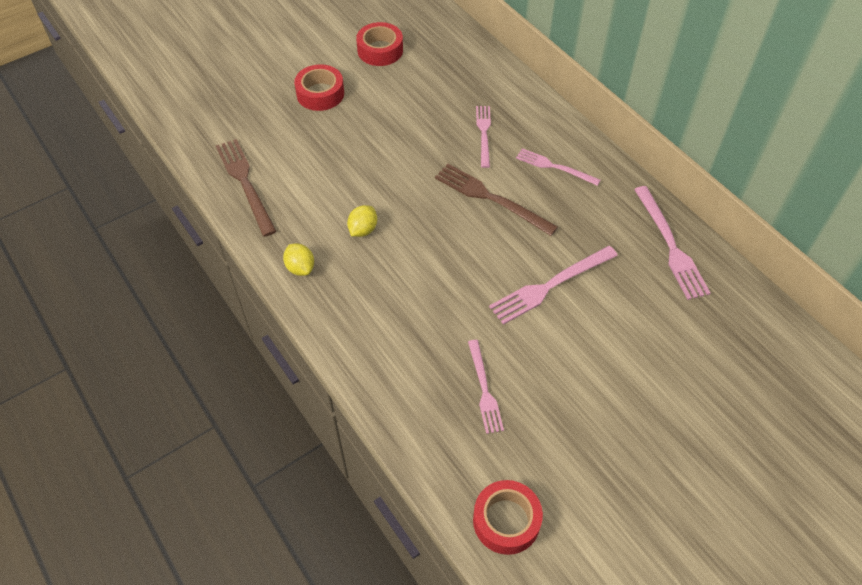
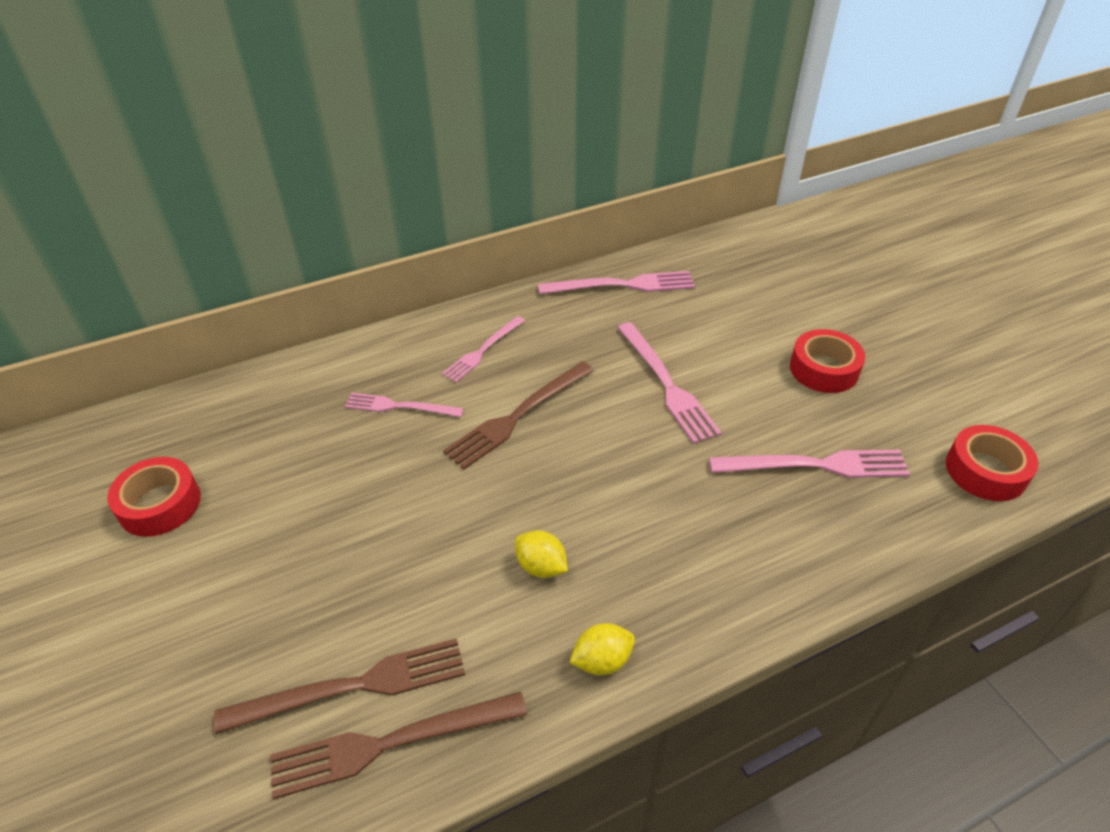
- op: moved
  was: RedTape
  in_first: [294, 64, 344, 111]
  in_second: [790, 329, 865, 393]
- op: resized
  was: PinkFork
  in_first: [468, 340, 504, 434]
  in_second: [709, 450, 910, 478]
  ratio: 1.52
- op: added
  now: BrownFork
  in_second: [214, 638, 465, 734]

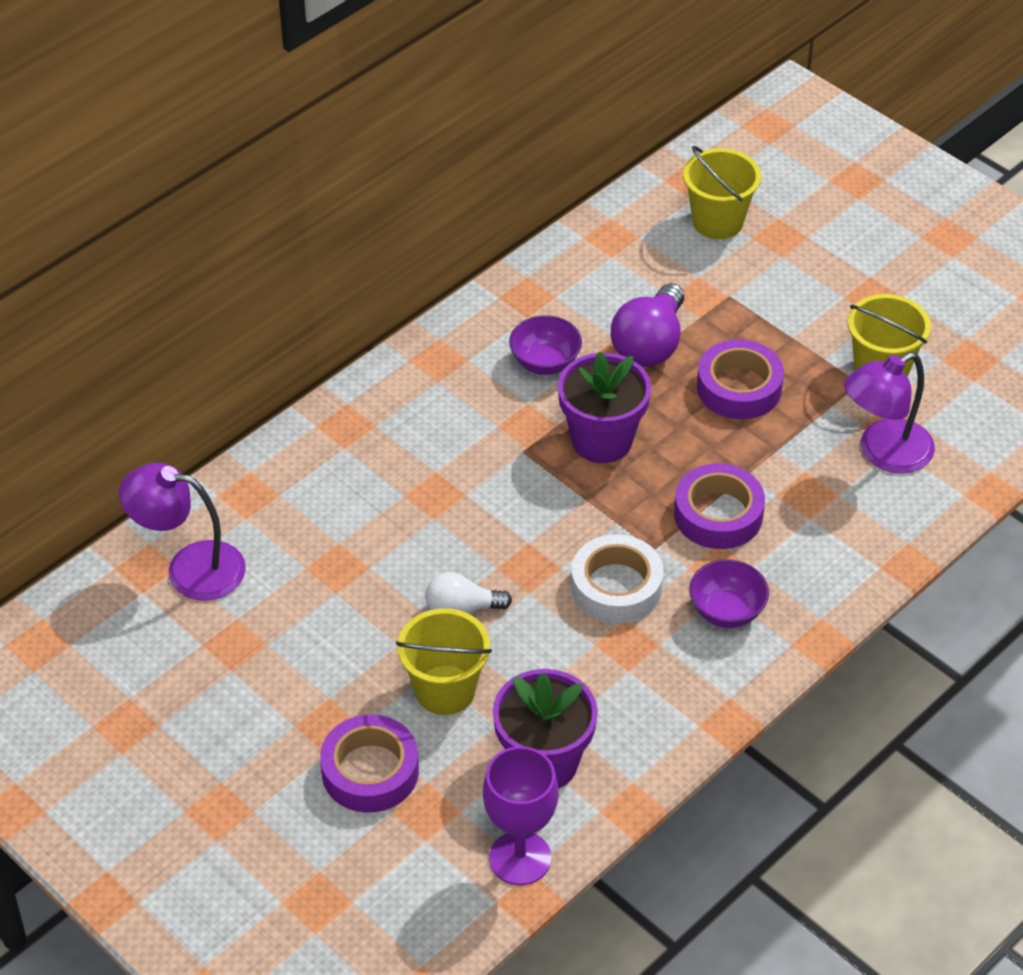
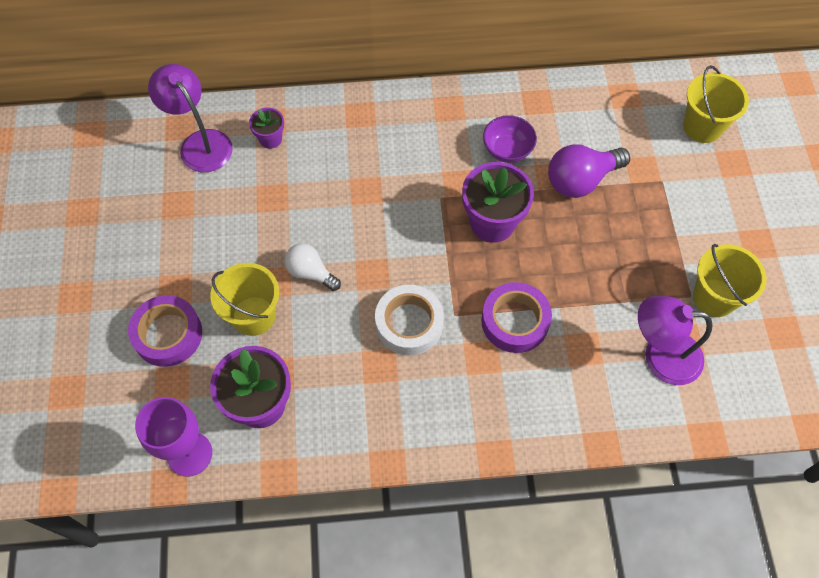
- op: removed
  was: PurpleBowl
  in_first: [689, 560, 769, 628]
- op: removed
  was: PurpleTape
  in_first: [697, 339, 784, 419]
- op: added
  now: PurpleFlowerPot
  in_second: [249, 108, 284, 149]

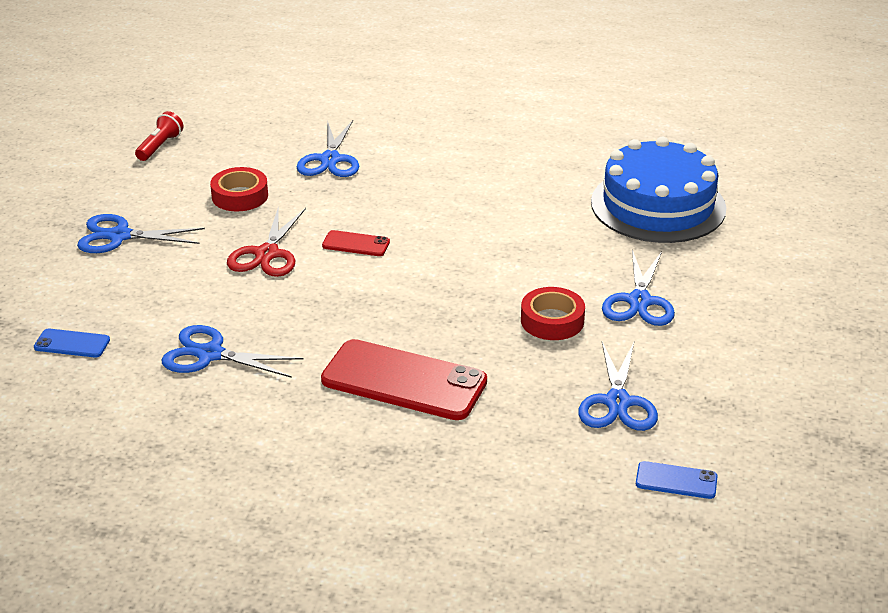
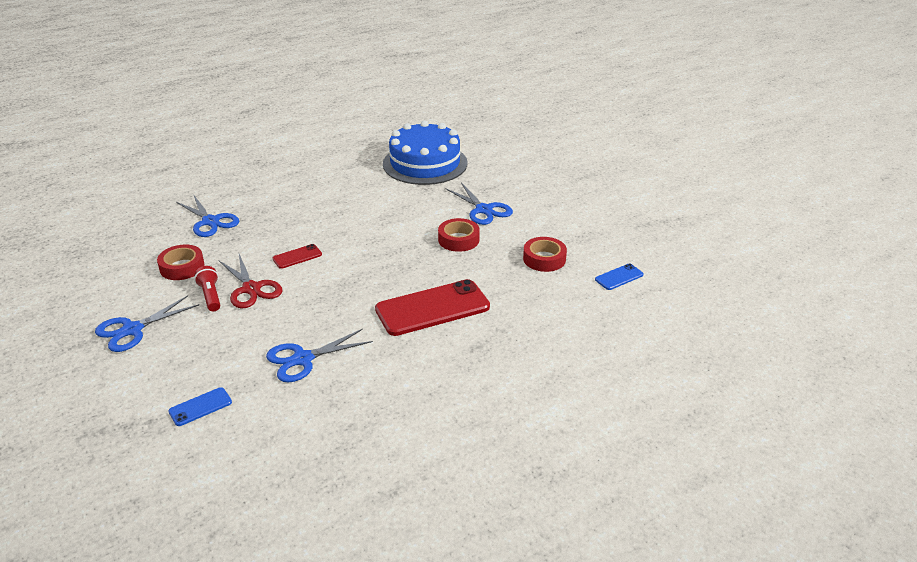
- op: moved
  was: RedFlashlight
  in_first: [135, 111, 183, 161]
  in_second: [194, 266, 220, 311]
- op: replaced
  was: BlueScissors
  now: RedTape
  in_first: [578, 342, 658, 431]
  in_second: [523, 237, 567, 272]

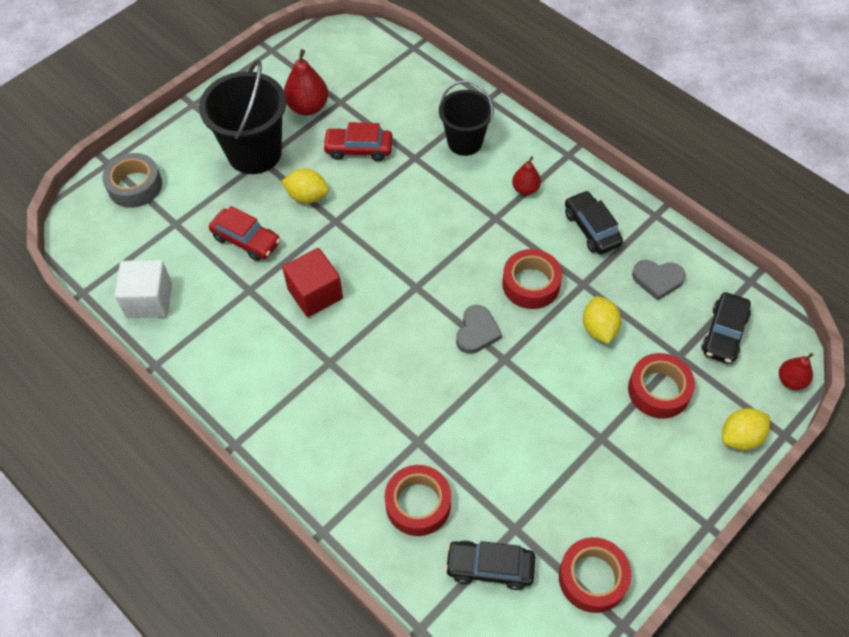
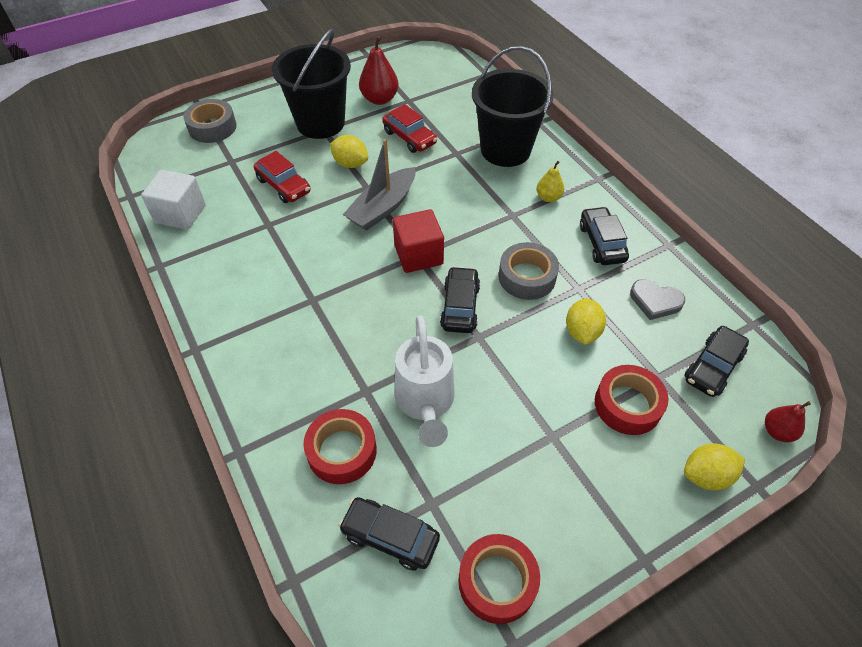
- op: moved
  was: RedCube
  in_first: [282, 248, 343, 317]
  in_second: [393, 209, 444, 273]
- op: turned
  was: RedCar
  in_first: [322, 122, 393, 161]
  in_second: [382, 104, 437, 153]
  clockwise: -150
- op: resized
  was: BlackBucket
  in_first: [439, 80, 494, 156]
  in_second: [472, 46, 554, 167]
  ratio: 1.53
- op: replaced
  was: GreyHeart
  now: BlackCar
  in_first: [456, 305, 502, 354]
  in_second: [440, 266, 480, 333]
- op: recoloured
  was: RedTape
  now: GreyTape
  in_first: [502, 249, 562, 309]
  in_second: [498, 242, 559, 300]
- op: recoloured
  was: RedPear
  now: YellowPear
  in_first: [512, 156, 541, 195]
  in_second: [536, 161, 564, 202]
- op: added
  now: GreyBoat
  in_second: [343, 139, 415, 231]
- op: added
  now: WhiteWateringCan
  in_second: [394, 315, 455, 447]

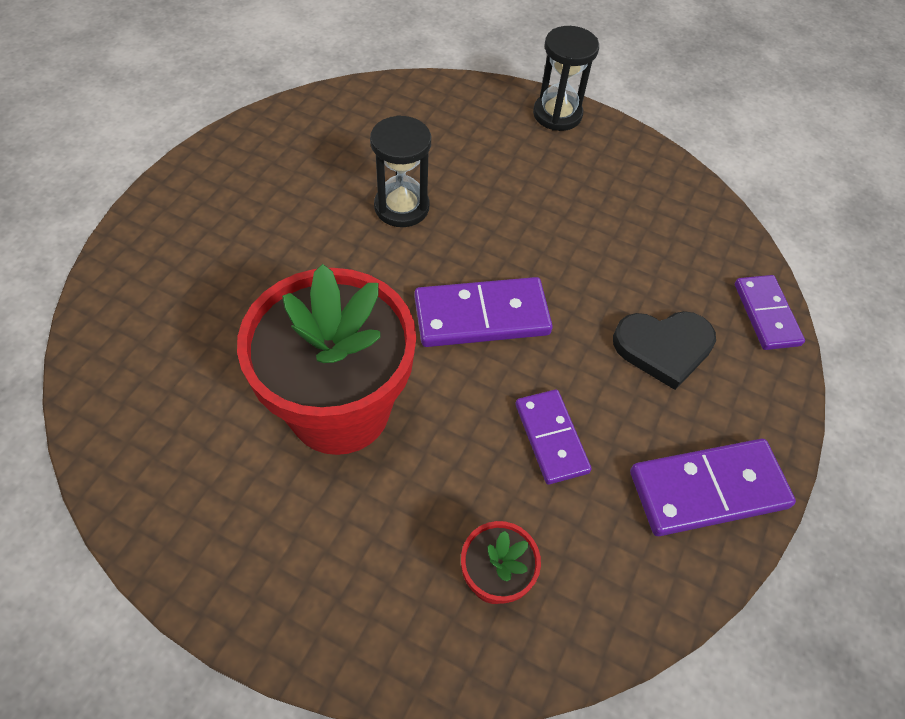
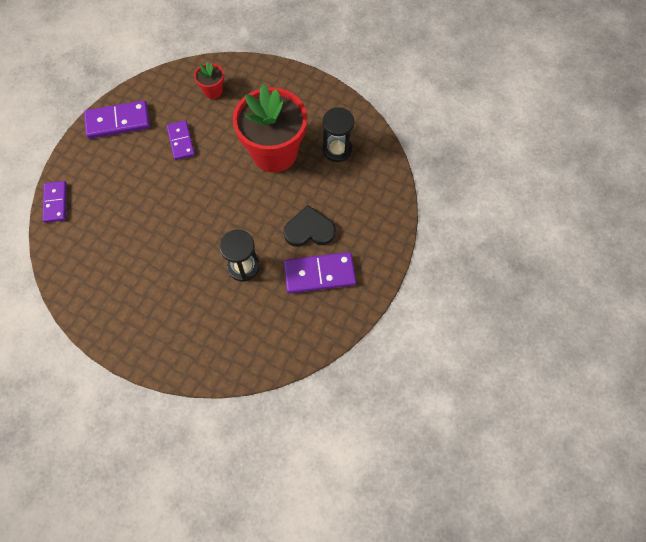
- op: moved
  was: PurpleDomino
  in_first: [414, 277, 553, 347]
  in_second: [283, 252, 356, 294]
- op: moved
  was: BlackHourglass
  in_first: [533, 26, 599, 131]
  in_second: [322, 107, 354, 162]
- op: moved
  was: BlackHeart
  in_first: [613, 311, 716, 390]
  in_second: [284, 205, 336, 247]

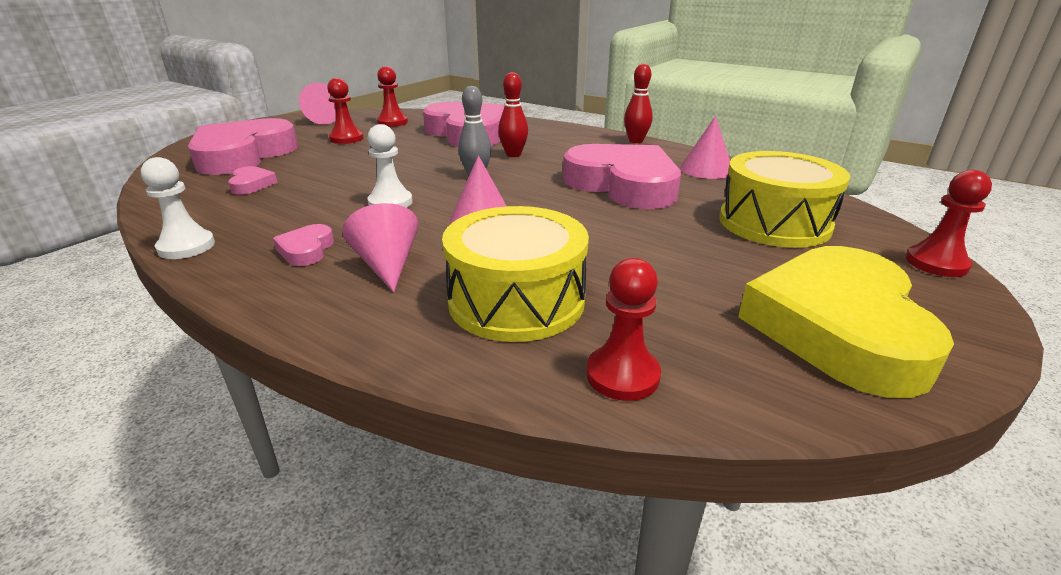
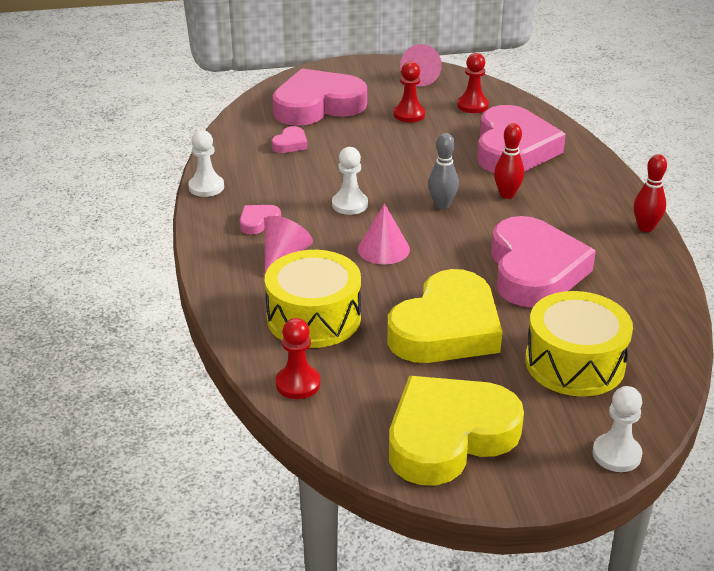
- op: removed
  was: PinkCone
  in_first: [680, 116, 730, 179]
- op: recoloured
  was: RedPawn
  now: WhitePawn
  in_first: [906, 170, 992, 277]
  in_second: [592, 386, 642, 472]
- op: added
  now: YellowHeart
  in_second: [387, 269, 502, 363]

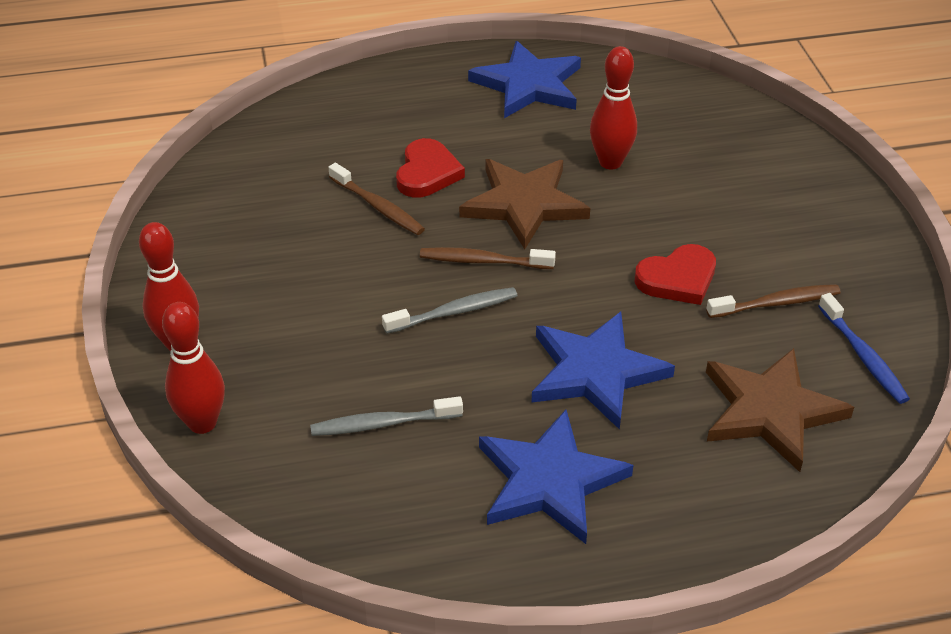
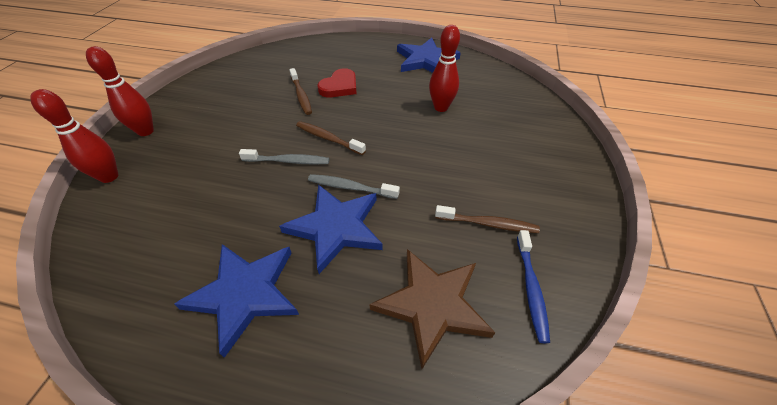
- op: moved
  was: GreyToothbrush
  in_first: [310, 396, 463, 436]
  in_second: [308, 174, 400, 199]
- op: removed
  was: BrownStar
  in_first: [459, 159, 590, 249]
- op: removed
  was: RedHeart
  in_first: [635, 244, 716, 305]

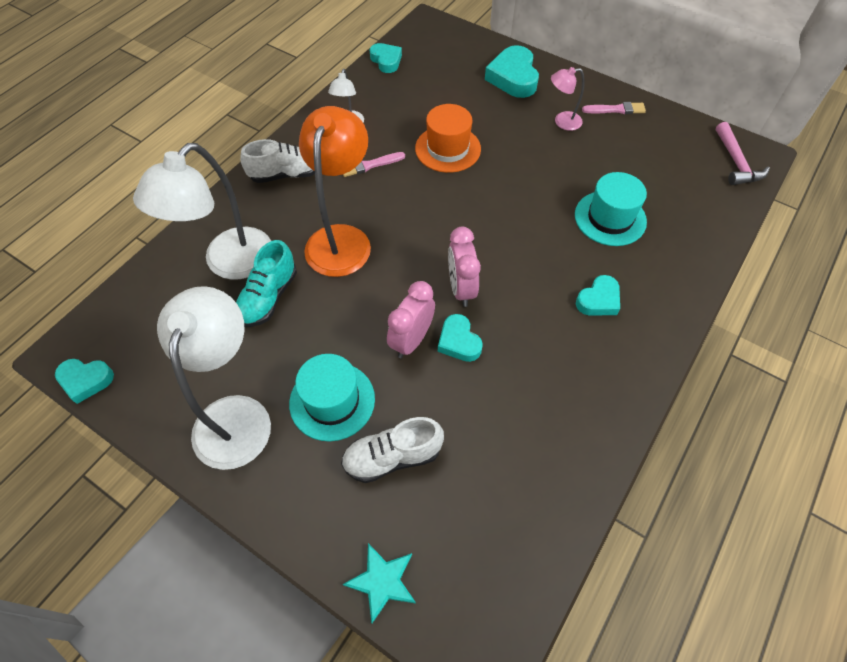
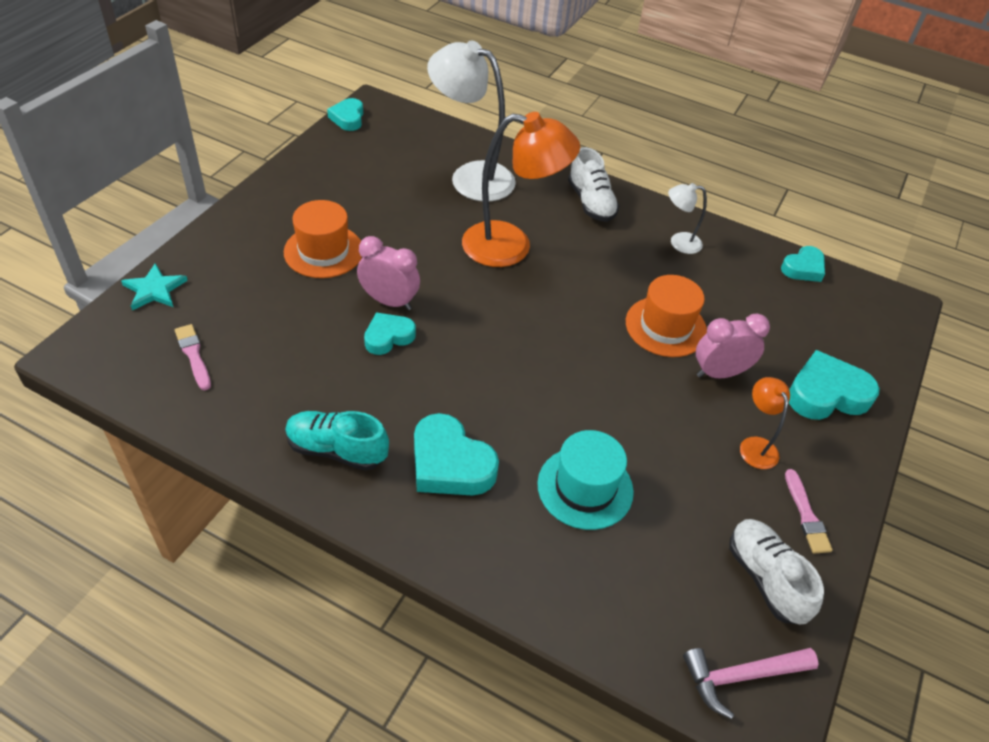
- op: removed
  was: WhiteLamp
  in_first: [157, 286, 271, 470]
- op: moved
  was: TurquoiseShoe
  in_first: [236, 240, 297, 327]
  in_second: [285, 411, 389, 471]
- op: recoloured
  was: TurquoiseHat
  now: OrangeHat
  in_first: [289, 354, 375, 442]
  in_second: [284, 200, 362, 278]
- op: moved
  was: WhiteShoe
  in_first: [341, 417, 444, 483]
  in_second: [729, 519, 824, 625]
- op: moved
  was: PinkBrush
  in_first: [343, 152, 405, 177]
  in_second: [175, 324, 211, 390]
- op: moved
  was: PinkClock
  in_first: [448, 227, 481, 307]
  in_second: [696, 313, 770, 378]
- op: recoloured
  was: PinkLamp
  now: OrangeLamp
  in_first: [551, 67, 584, 131]
  in_second: [740, 377, 790, 469]
- op: resized
  was: TurquoiseHeart
  in_first: [576, 275, 620, 316]
  in_second: [414, 413, 499, 496]
  ratio: 1.61

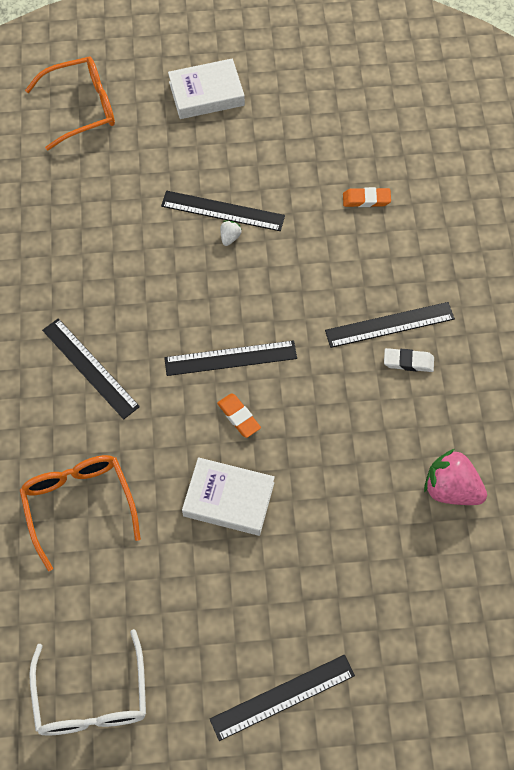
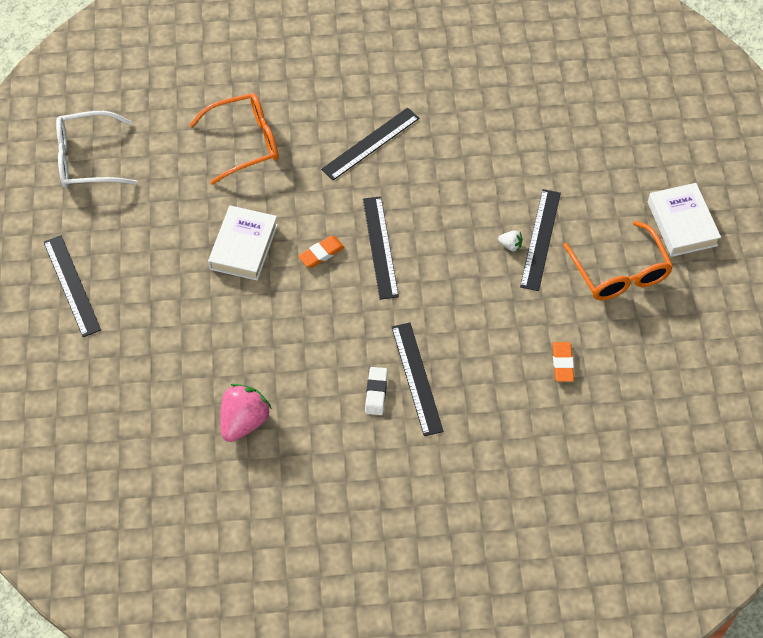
- op: moved
  was: OrangeGlasses
  in_first: [25, 56, 115, 151]
  in_second: [563, 221, 673, 300]

